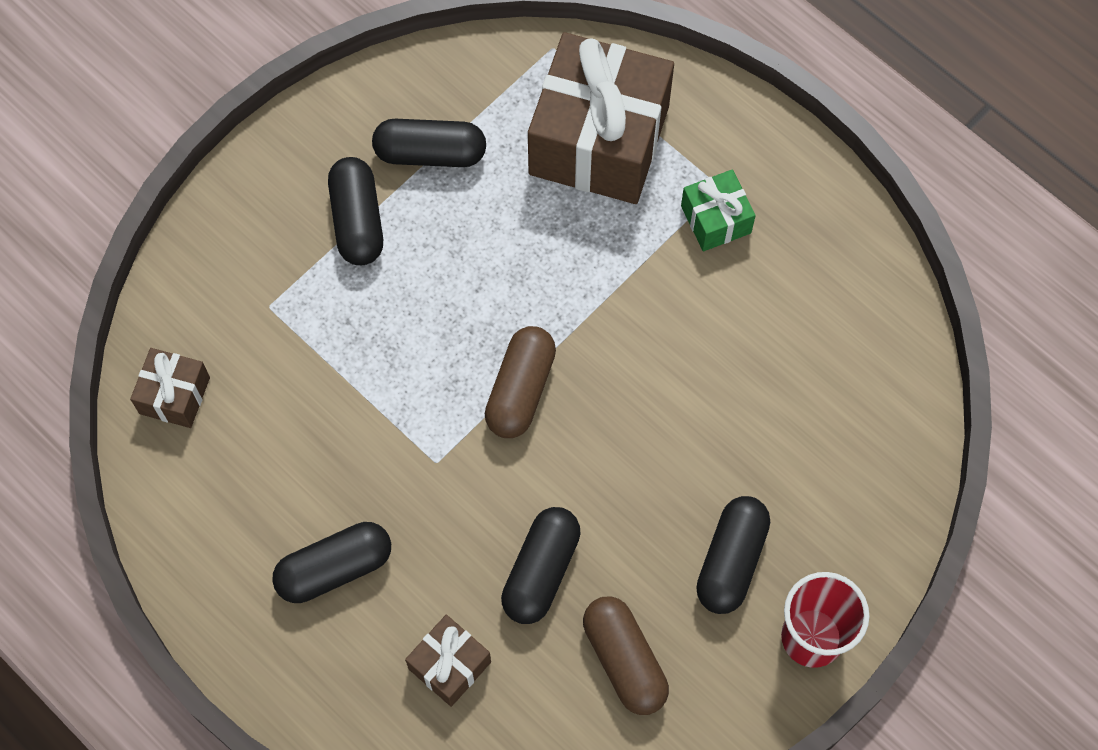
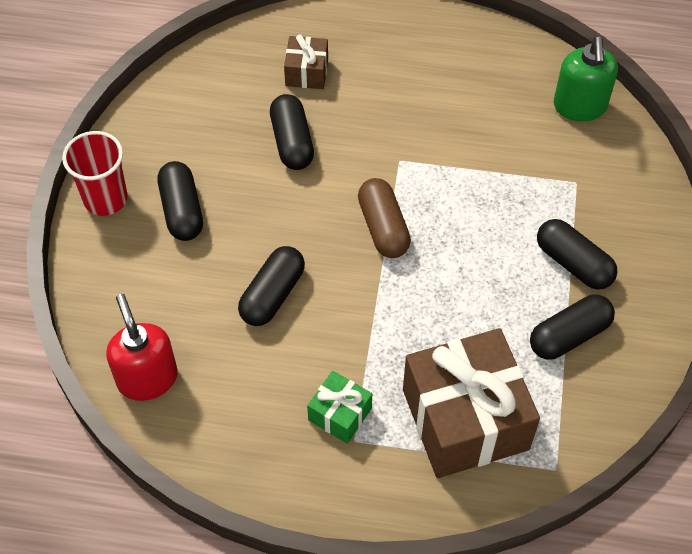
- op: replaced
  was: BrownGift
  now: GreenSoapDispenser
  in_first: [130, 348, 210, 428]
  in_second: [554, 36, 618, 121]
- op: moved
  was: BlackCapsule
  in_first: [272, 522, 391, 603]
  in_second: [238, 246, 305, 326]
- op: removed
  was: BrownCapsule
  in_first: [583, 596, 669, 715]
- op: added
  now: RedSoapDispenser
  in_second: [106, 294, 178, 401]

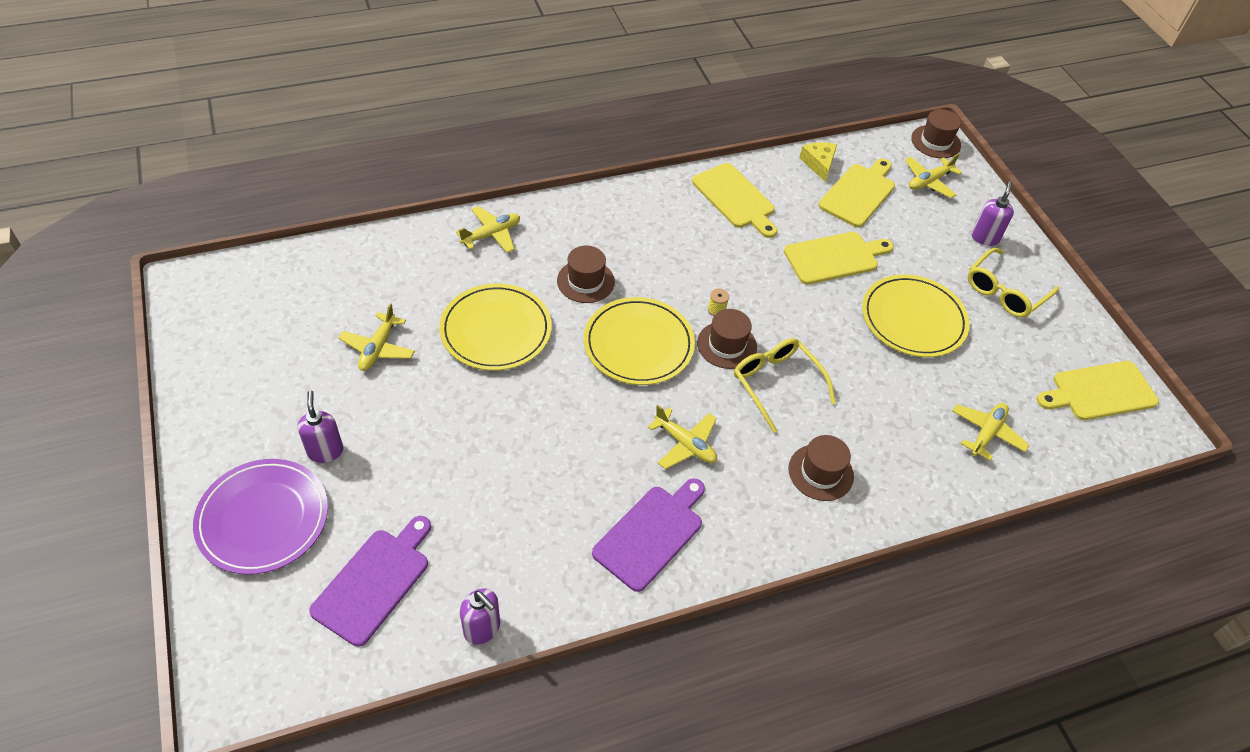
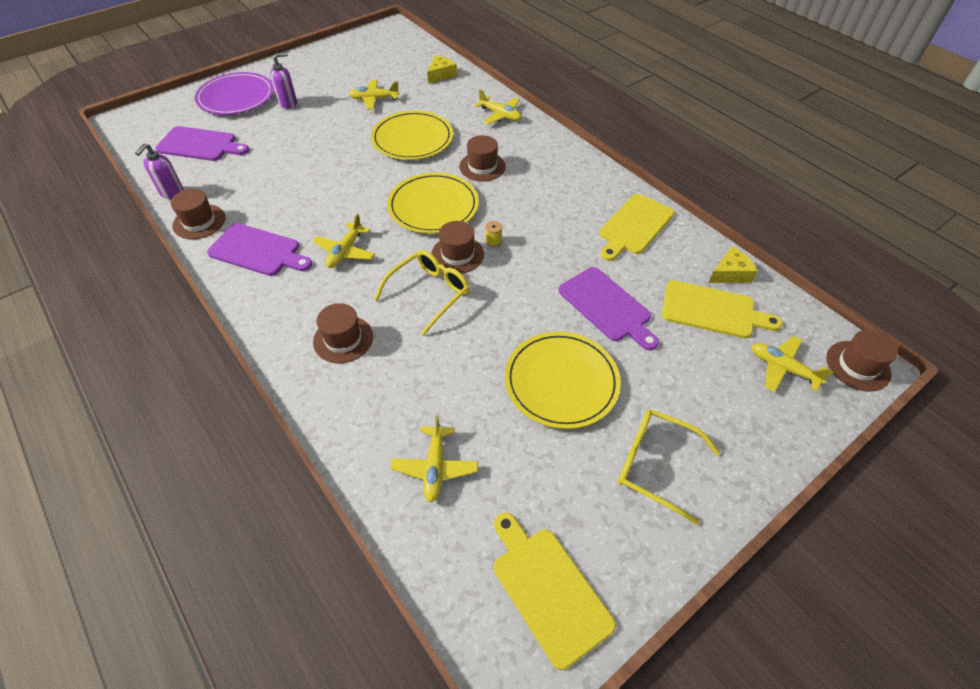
- op: recoloured
  was: YellowCuttingBoard
  now: PurpleCuttingBoard
  in_first: [784, 232, 894, 285]
  in_second: [558, 267, 659, 351]
- op: turned
  was: YellowPlane
  in_first: [952, 403, 1029, 461]
  in_second: [390, 415, 478, 503]
  clockwise: 75
- op: removed
  was: PurpleSoapDispenser
  in_first: [971, 181, 1014, 246]
- op: added
  now: BrownHat
  in_second: [171, 189, 225, 239]
- op: added
  now: YellowCheese
  in_second: [427, 55, 457, 84]

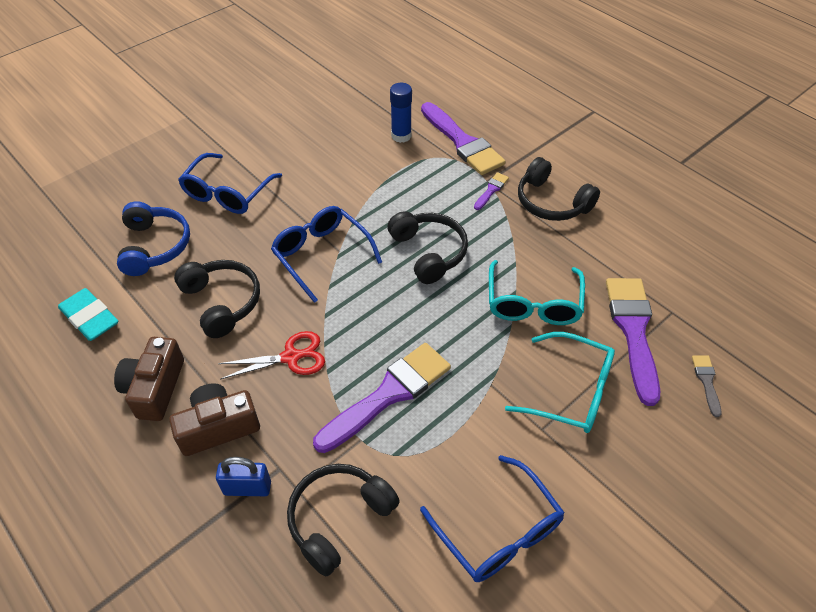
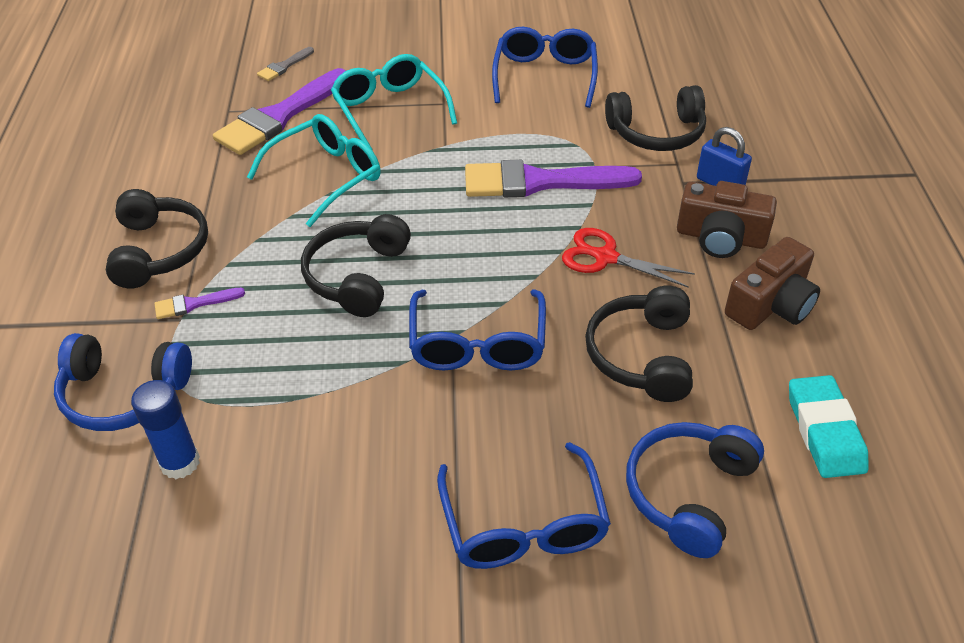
- op: turned
  was: BlueGlasses
  in_first: [178, 153, 282, 214]
  in_second: [437, 442, 611, 569]
  clockwise: 105
- op: replaced
  was: PurpleBrush
  now: BlueHeadphones
  in_first: [421, 102, 506, 175]
  in_second: [54, 333, 192, 431]

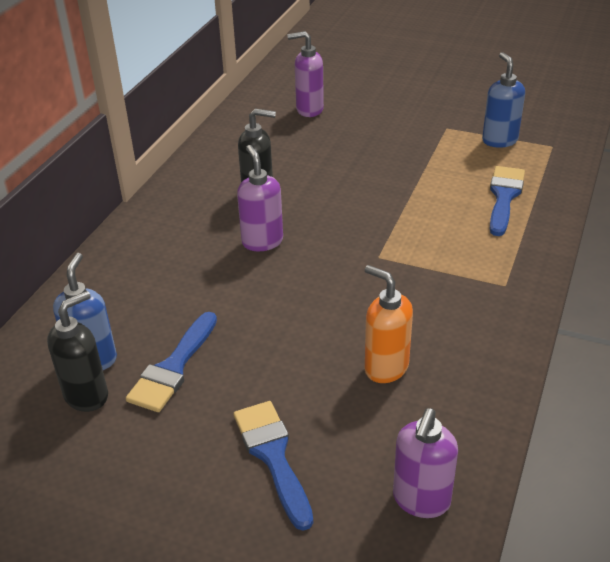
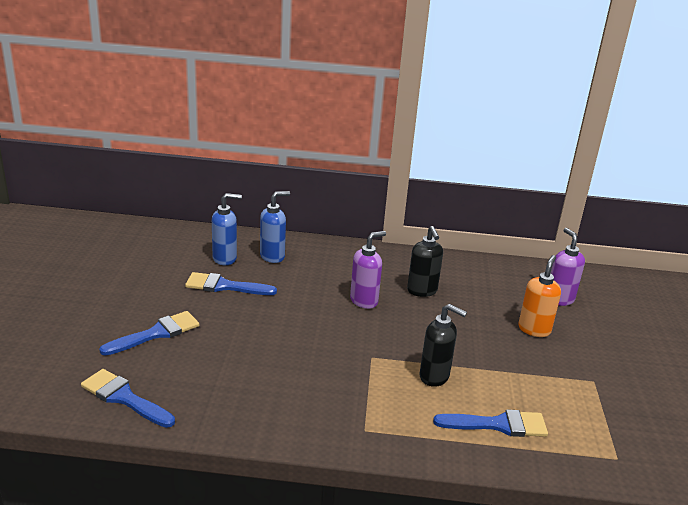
- op: moved
  was: BlackSoapDispenser
  in_first: [47, 291, 108, 412]
  in_second: [419, 304, 467, 387]
- op: moved
  was: OrangeSoapDispenser
  in_first: [365, 265, 413, 383]
  in_second: [518, 255, 561, 337]
- op: replaced
  was: PurpleSoapDispenser
  now: BlueBrush
  in_first: [393, 408, 458, 518]
  in_second: [81, 369, 175, 428]
- op: moved
  was: BlueSoapDispenser
  in_first: [482, 52, 525, 147]
  in_second: [260, 191, 290, 263]

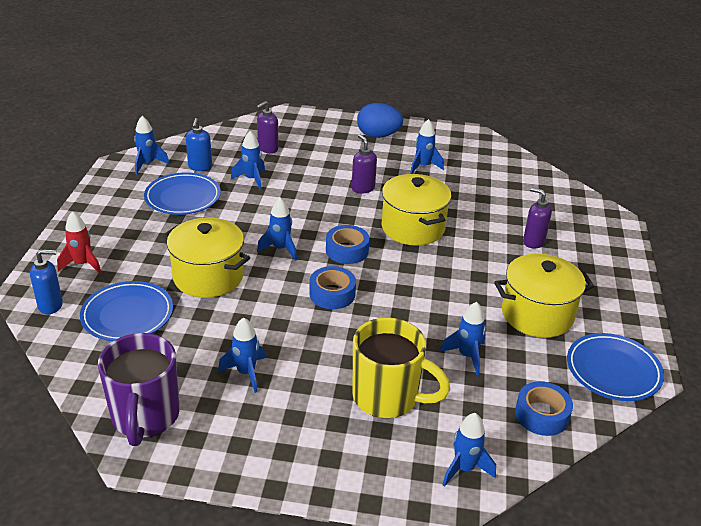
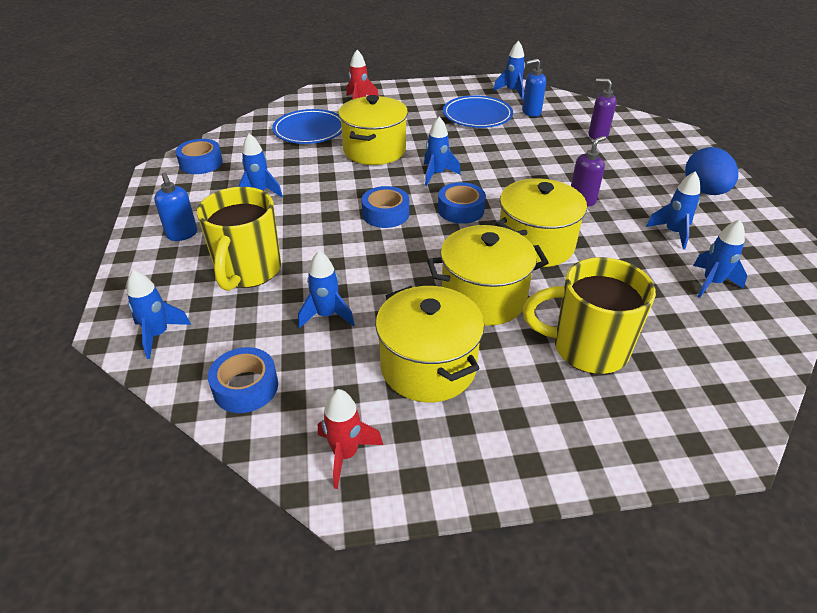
- op: moved
  was: BlueSoapDispenser
  in_first: [30, 249, 63, 314]
  in_second: [154, 172, 197, 241]
- op: replaced
  was: PurpleMug
  now: BlueTape
  in_first: [98, 333, 180, 446]
  in_second: [175, 139, 223, 174]
- op: moved
  was: BlueRocket
  in_first: [231, 131, 265, 190]
  in_second: [693, 219, 747, 298]
- op: replaced
  was: PurpleSoapDispenser
  now: YellowMug
  in_first: [523, 187, 552, 249]
  in_second: [523, 257, 656, 374]
- op: replaced
  was: BluePlate
  now: RedRocket
  in_first: [567, 333, 664, 401]
  in_second: [318, 389, 383, 489]
- op: added
  now: YellowPot
  in_second: [427, 225, 549, 326]

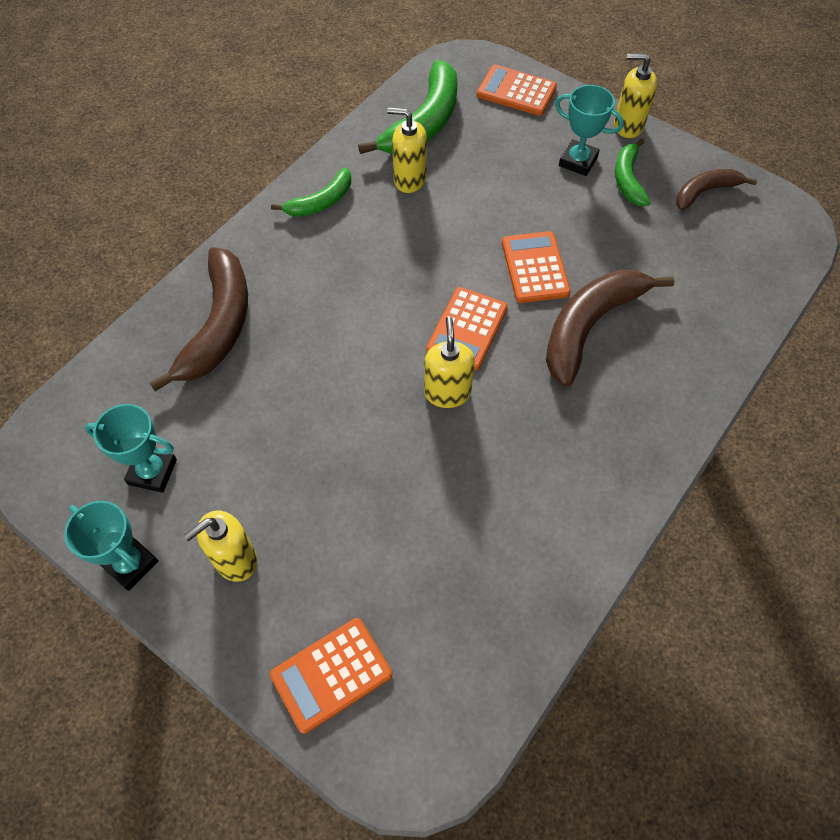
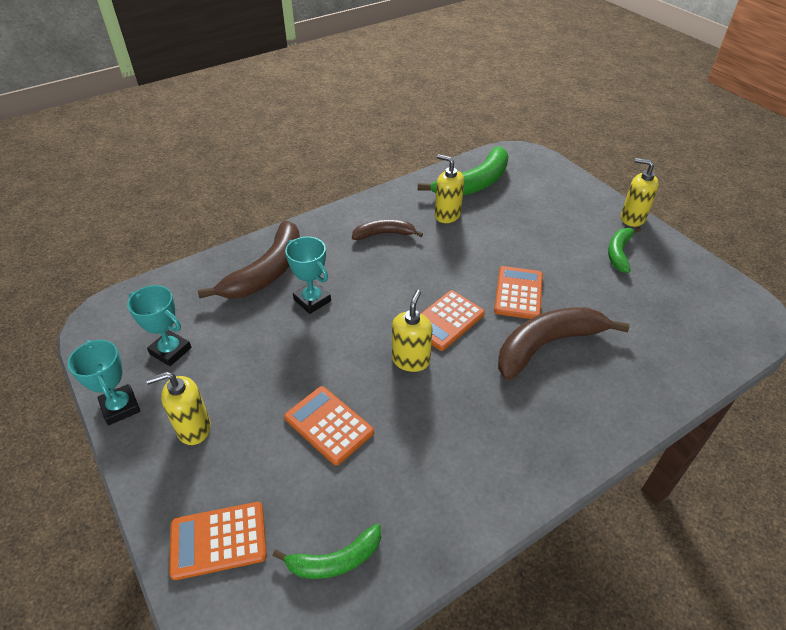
- op: moved
  was: GreenBanana
  in_first: [271, 167, 351, 217]
  in_second: [273, 523, 381, 579]
- op: moved
  was: OrangeCalculator
  in_first: [477, 65, 557, 116]
  in_second: [284, 386, 374, 466]
- op: moved
  was: TurquoiseTrophy
  in_first: [555, 85, 624, 176]
  in_second: [285, 237, 331, 314]
- op: moved
  was: BrownBanana
  in_first: [676, 169, 757, 211]
  in_second: [352, 219, 423, 240]

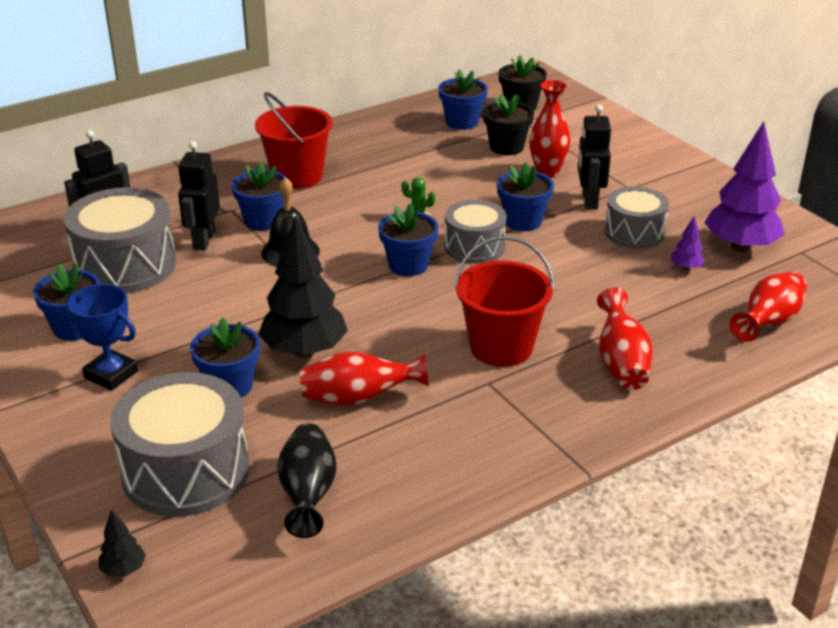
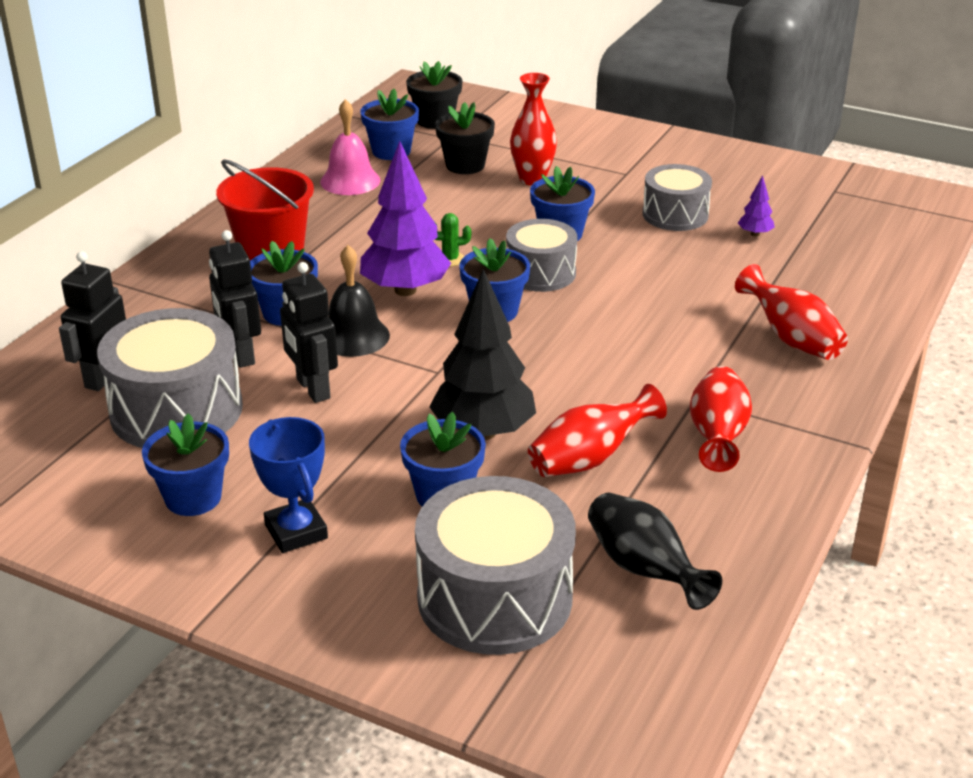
- op: turned
  was: BlueTrophy
  in_first: [66, 284, 138, 391]
  in_second: [249, 417, 328, 553]
  clockwise: 60
- op: removed
  was: BlackTree
  in_first: [99, 510, 146, 577]
- op: removed
  was: RedBucket
  in_first: [454, 236, 555, 367]
- op: moved
  was: BlackRobot
  in_first: [578, 104, 611, 210]
  in_second: [280, 262, 338, 403]
- op: moved
  was: PurpleTree
  in_first: [704, 121, 785, 252]
  in_second: [360, 141, 451, 296]
- op: moved
  was: RedVase
  in_first: [729, 272, 807, 342]
  in_second: [690, 366, 752, 472]
- op: added
  now: PinkBell
  in_second: [320, 99, 380, 195]

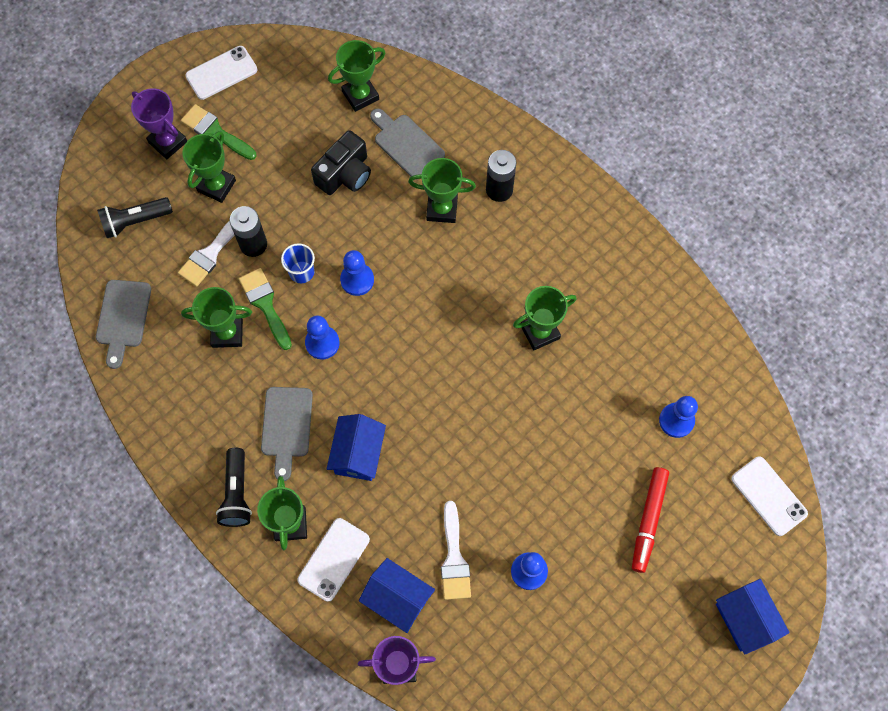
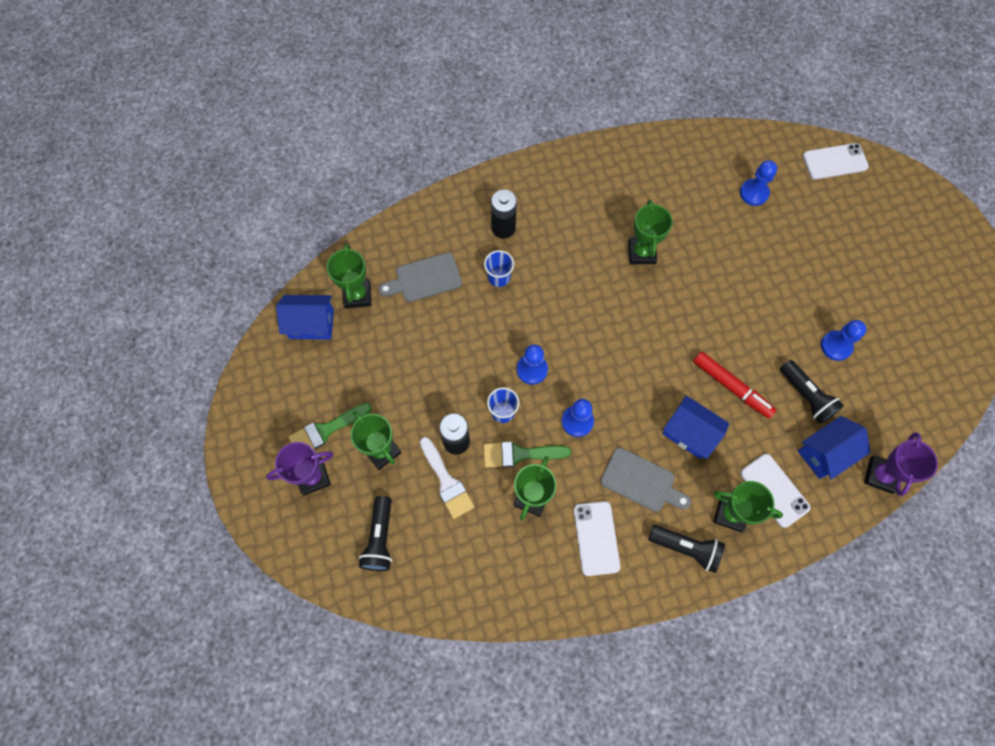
- op: removed
  was: GreyCuttingBoard
  in_first: [96, 280, 151, 369]
- op: moved
  was: WhitePhone
  in_first: [185, 46, 258, 100]
  in_second: [574, 501, 620, 576]
- op: removed
  was: BlackCamera
  in_first: [311, 130, 371, 195]
- op: replaced
  was: GreenTrophy
  now: BlueCup
  in_first: [408, 158, 476, 223]
  in_second: [484, 250, 514, 287]
- op: replaced
  was: WhiteBrush
  now: BlackFlashlight
  in_first: [441, 501, 471, 600]
  in_second: [780, 360, 844, 424]
- op: moved
  was: RedMarker
  in_first: [632, 467, 669, 573]
  in_second: [693, 351, 776, 418]
- op: moved
  was: BlueHouse
  in_first: [716, 579, 790, 655]
  in_second: [276, 295, 334, 340]

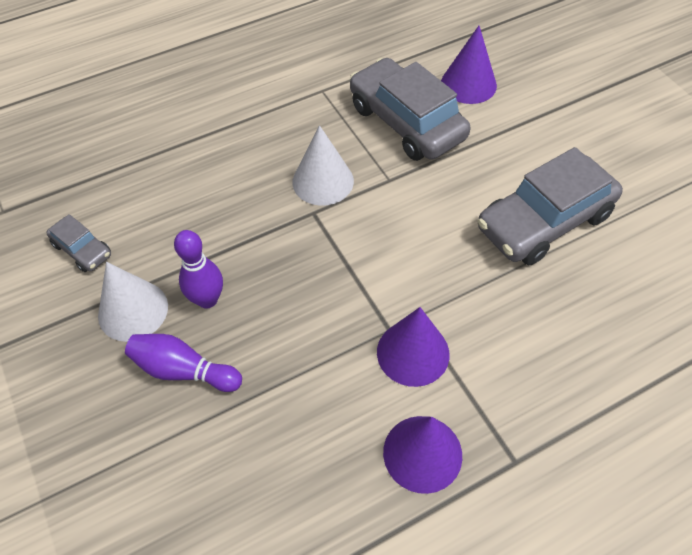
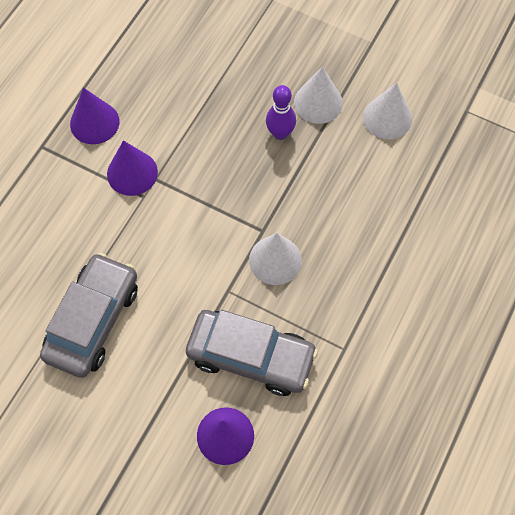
- op: replaced
  was: GreyCar
  now: WhiteCone
  in_first: [46, 214, 111, 272]
  in_second: [363, 83, 412, 139]
- op: removed
  was: PurpleBowlingPin
  in_first: [125, 334, 242, 392]

